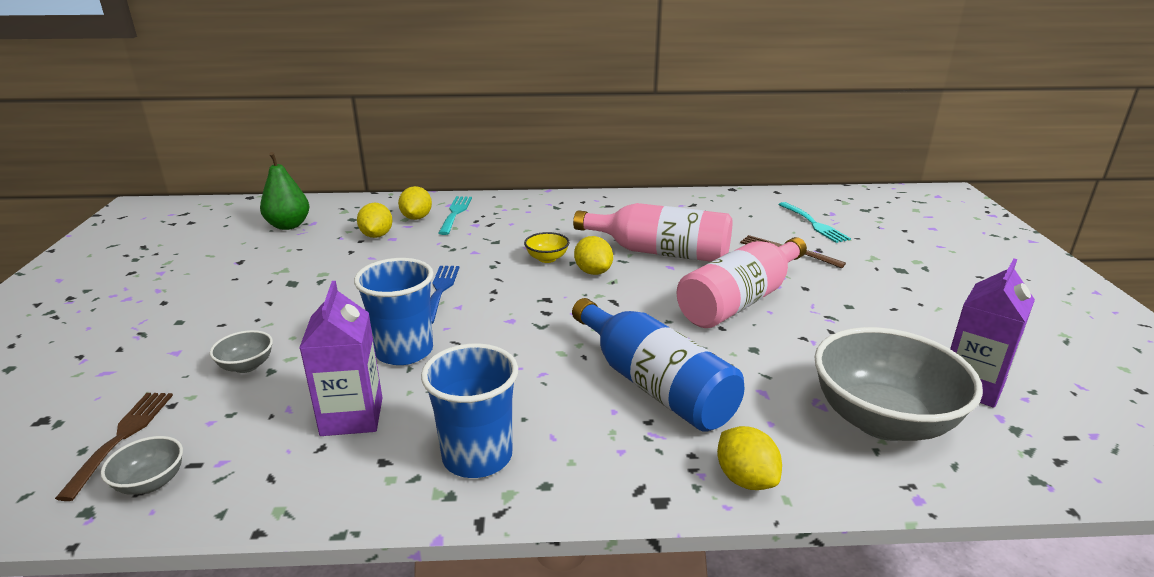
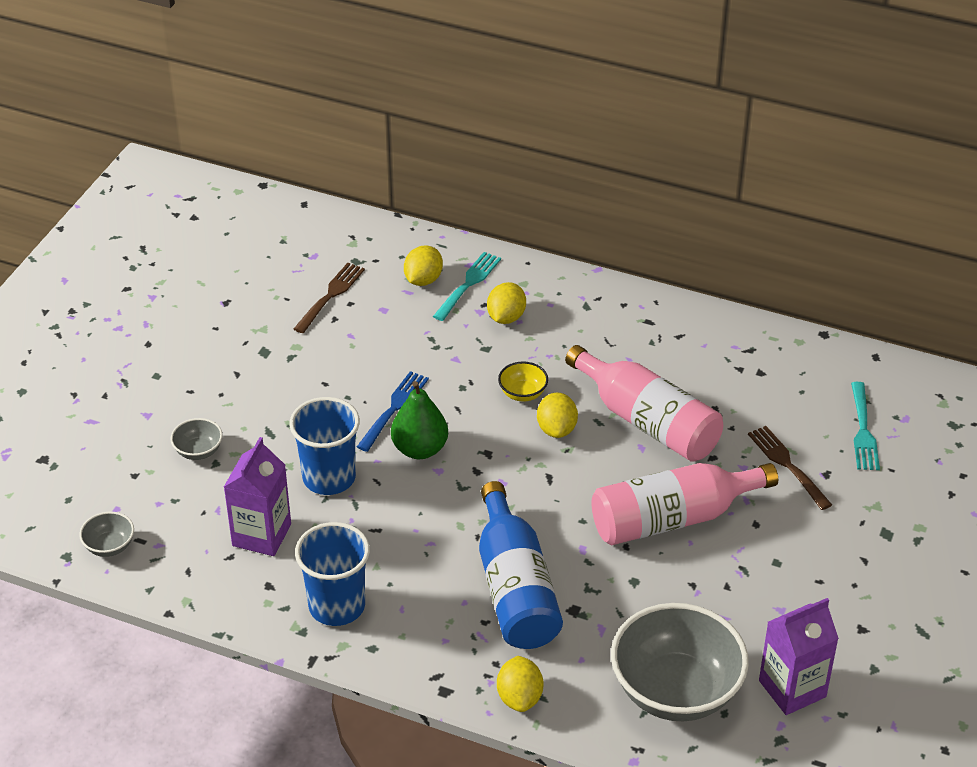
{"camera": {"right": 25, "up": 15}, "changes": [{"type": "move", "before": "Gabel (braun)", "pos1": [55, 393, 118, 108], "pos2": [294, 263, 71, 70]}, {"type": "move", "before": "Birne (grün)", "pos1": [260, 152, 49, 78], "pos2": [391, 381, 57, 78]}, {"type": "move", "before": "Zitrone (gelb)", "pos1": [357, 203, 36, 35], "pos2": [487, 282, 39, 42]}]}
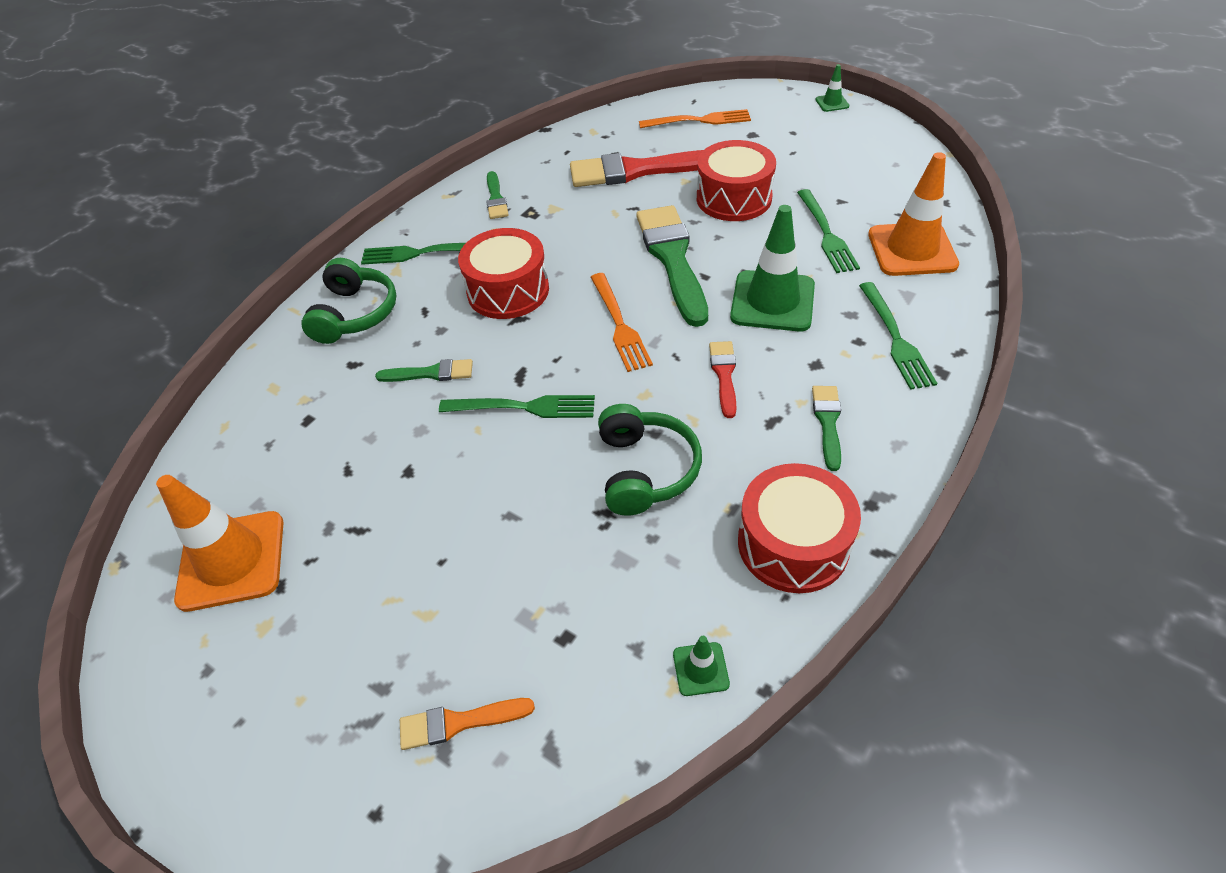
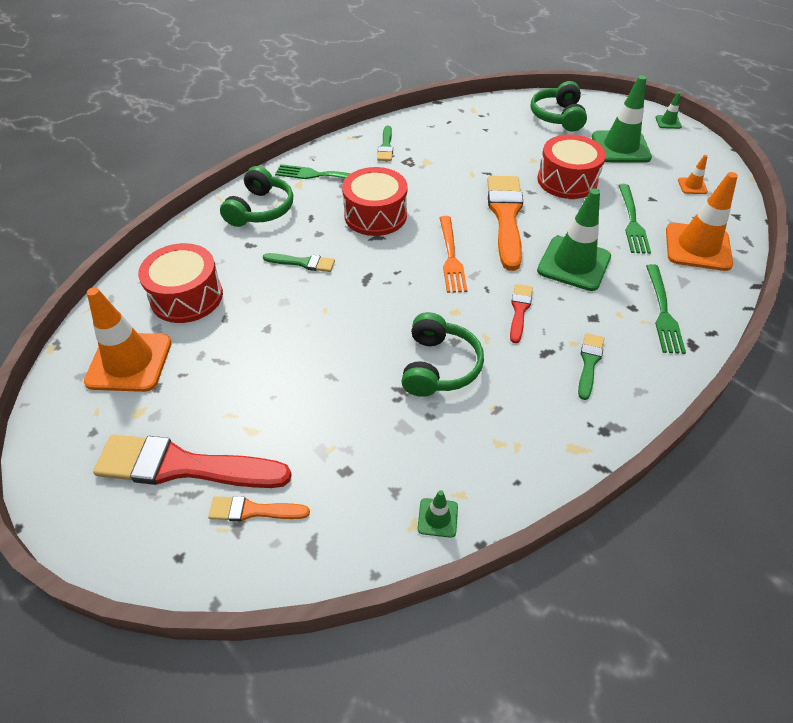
{"camera": {"right": 10, "up": 0}, "changes": [{"type": "delete", "before": "Gabel (grün)", "pos1": [439, 395, 156, 23]}, {"type": "insert", "after": "Leitkegel (grün)", "pos2": [592, 75, 60, 88]}, {"type": "insert", "after": "Leitkegel (orange)", "pos2": [678, 155, 30, 39]}, {"type": "move", "before": "Pinsel (rot)", "pos1": [570, 150, 133, 37], "pos2": [93, 434, 199, 54]}, {"type": "move", "before": "Trommel (rot)", "pos1": [738, 463, 123, 130], "pos2": [138, 243, 85, 80]}, {"type": "replace", "before": "Gabel (orange)", "after": "Kopfhörer (grün)", "pos1": [639, 109, 112, 19], "pos2": [531, 81, 56, 51]}, {"type": "recolor", "before": "Pinsel (grün)", "after": "Pinsel (orange)", "pos1": [636, 205, 72, 122], "pos2": [487, 176, 36, 95]}]}
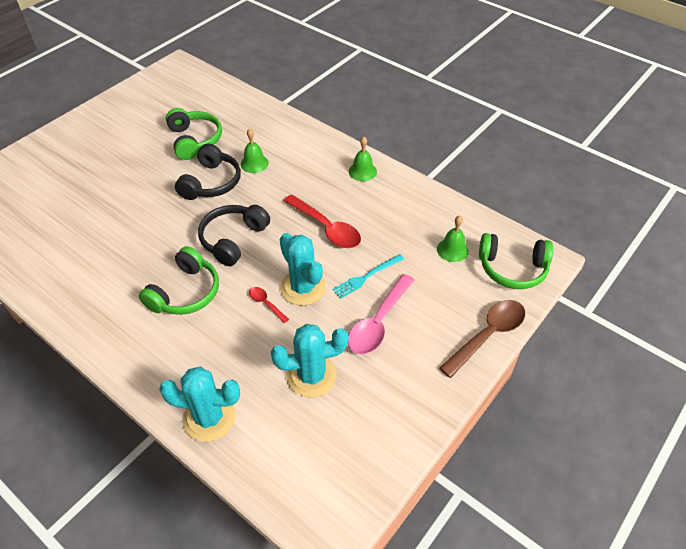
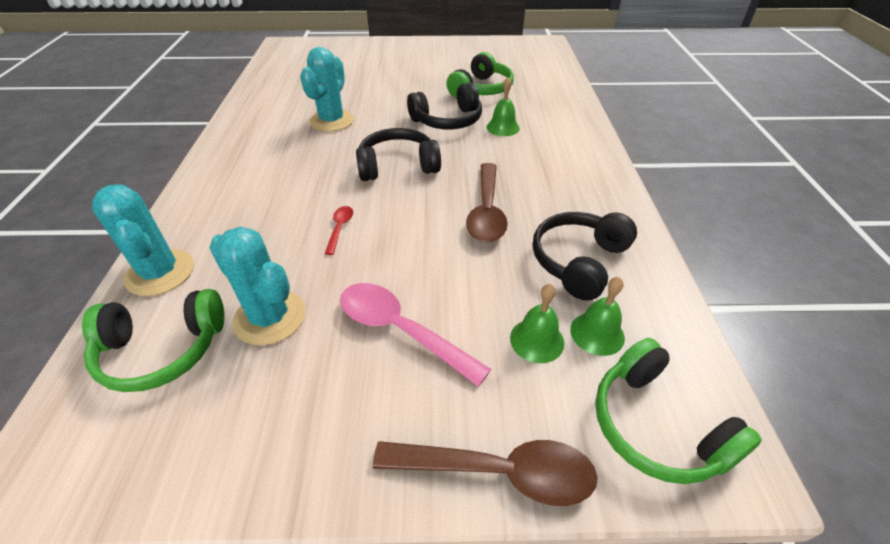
{"camera": {"right": 50, "up": -5}, "changes": [{"type": "delete", "before": "Gabel (türkis)", "pos1": [333, 254, 71, 45]}, {"type": "insert", "after": "Kopfhörer (schwarz)", "pos2": [533, 212, 104, 88]}, {"type": "move", "before": "Kopfhörer (grün)", "pos1": [139, 246, 80, 69], "pos2": [82, 289, 143, 103]}, {"type": "move", "before": "Kaktus (türkis)", "pos1": [280, 233, 46, 73], "pos2": [300, 47, 54, 85]}, {"type": "move", "before": "Glocke (grün)", "pos1": [349, 137, 28, 44], "pos2": [510, 284, 54, 79]}, {"type": "recolor", "before": "Löffel (rot)", "after": "Löffel (braun)", "pos1": [284, 195, 77, 53], "pos2": [466, 163, 42, 79]}, {"type": "rotate", "before": "Löffel (rosa)", "pos1": [348, 274, 66, 80], "pos2": [340, 283, 151, 104], "turn": 45}]}
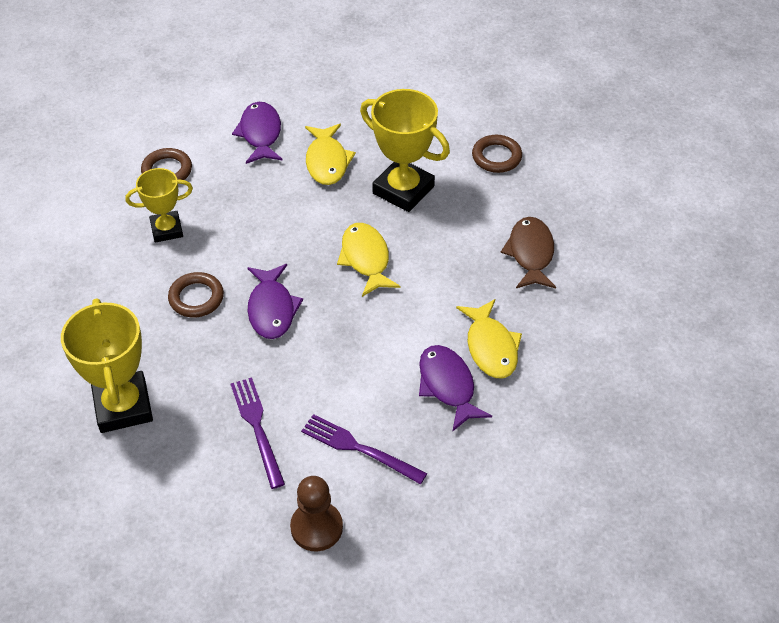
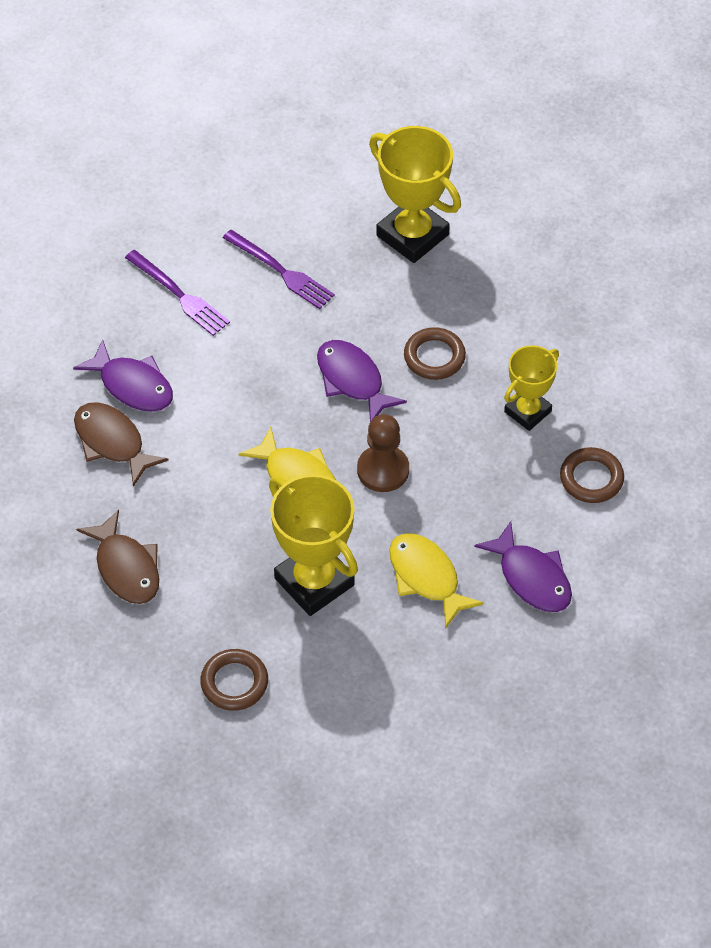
{"camera": {"right": 150, "up": 5}, "changes": [{"type": "move", "before": "Bauer (braun)", "pos1": [290, 476, 53, 75], "pos2": [357, 414, 52, 78]}, {"type": "recolor", "before": "Fisch (gelb)", "after": "Fisch (braun)", "pos1": [456, 299, 66, 79], "pos2": [74, 402, 95, 85]}, {"type": "rotate", "before": "Gabel (lila)", "pos1": [301, 414, 126, 70], "pos2": [125, 250, 105, 86], "turn": 45}, {"type": "rotate", "before": "Pokal (gelb)", "pos1": [360, 89, 90, 123], "pos2": [269, 474, 89, 142], "turn": 45}]}
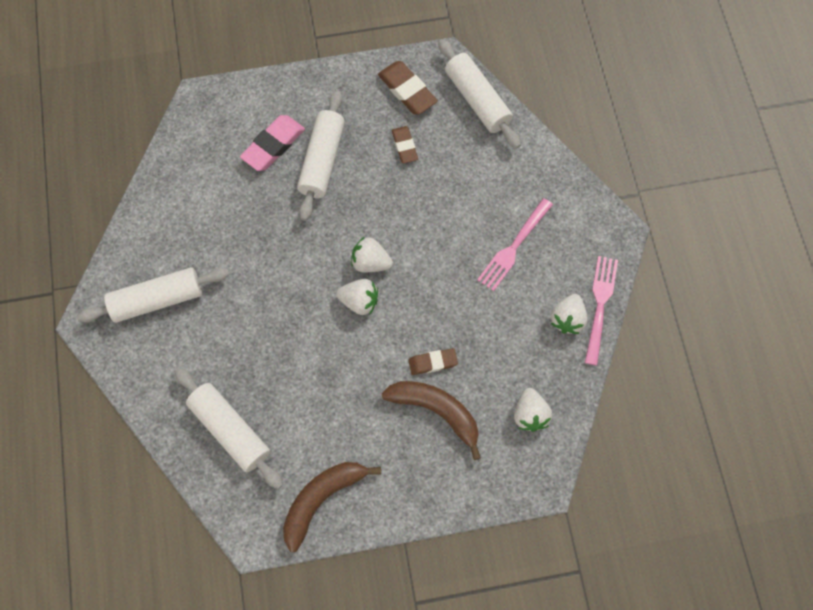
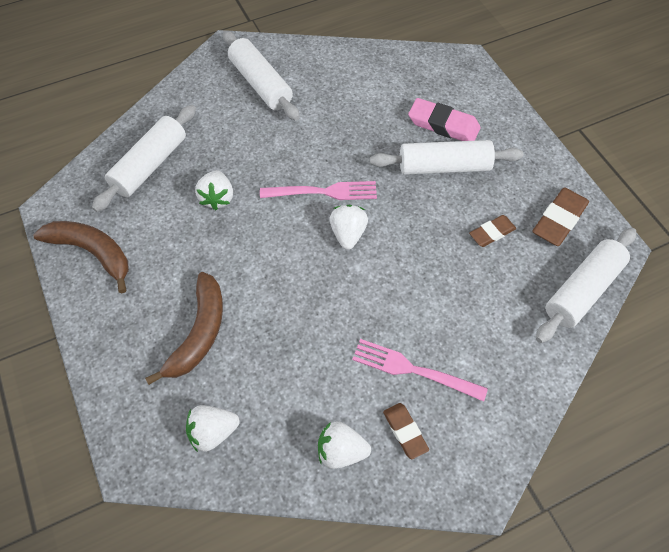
{"camera": {"right": 75, "up": -10}, "changes": [{"type": "move", "before": "Erdbeere (weiß)", "pos1": [336, 279, 42, 36], "pos2": [195, 170, 38, 40]}, {"type": "move", "before": "Radiergummi (braun)", "pos1": [408, 348, 50, 27], "pos2": [383, 403, 46, 56]}, {"type": "move", "before": "Gabel (rosa)", "pos1": [585, 256, 33, 109], "pos2": [260, 181, 117, 19]}]}
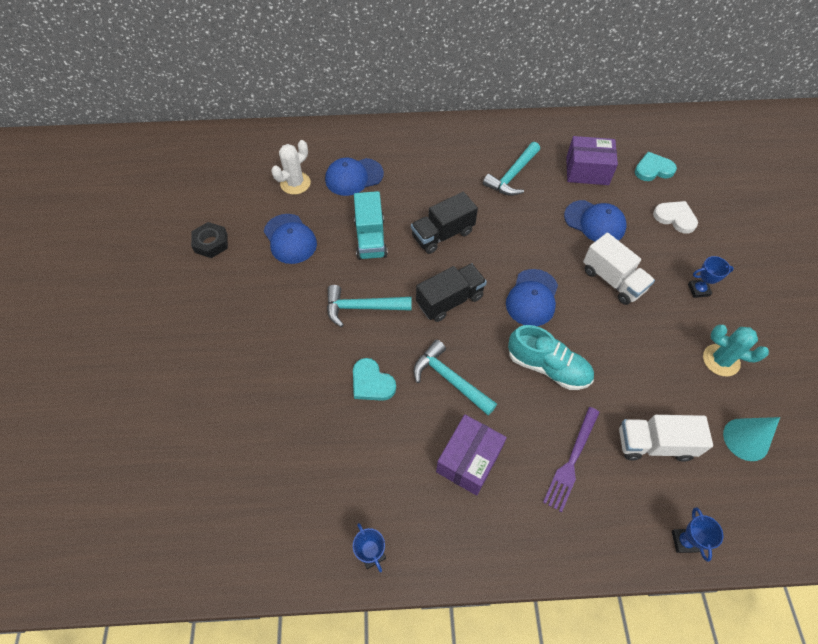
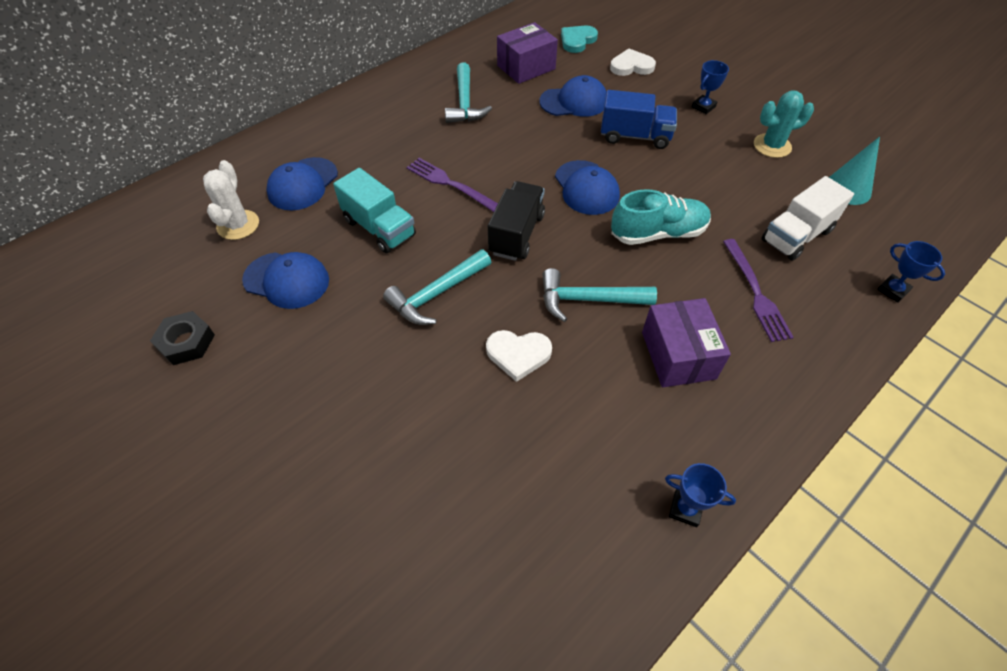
{"camera": {"right": -40, "up": -5}, "changes": [{"type": "replace", "before": "Lastwagen (schwarz)", "after": "Gabel (lila)", "pos1": [411, 192, 67, 62], "pos2": [406, 158, 92, 54]}, {"type": "recolor", "before": "Herz (türkis)", "after": "Herz (weiß)", "pos1": [353, 358, 43, 43], "pos2": [486, 330, 66, 52]}, {"type": "recolor", "before": "Lastwagen (weiß)", "after": "Lastwagen (blau)", "pos1": [583, 233, 72, 72], "pos2": [601, 90, 76, 59]}]}
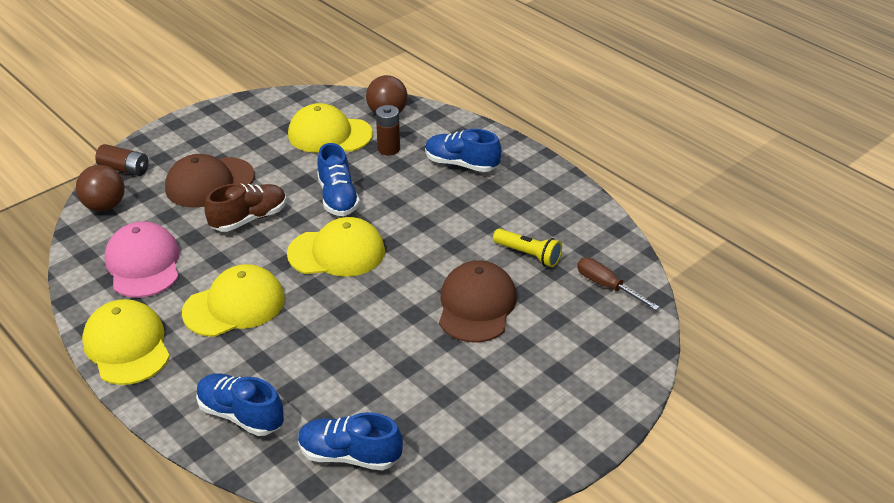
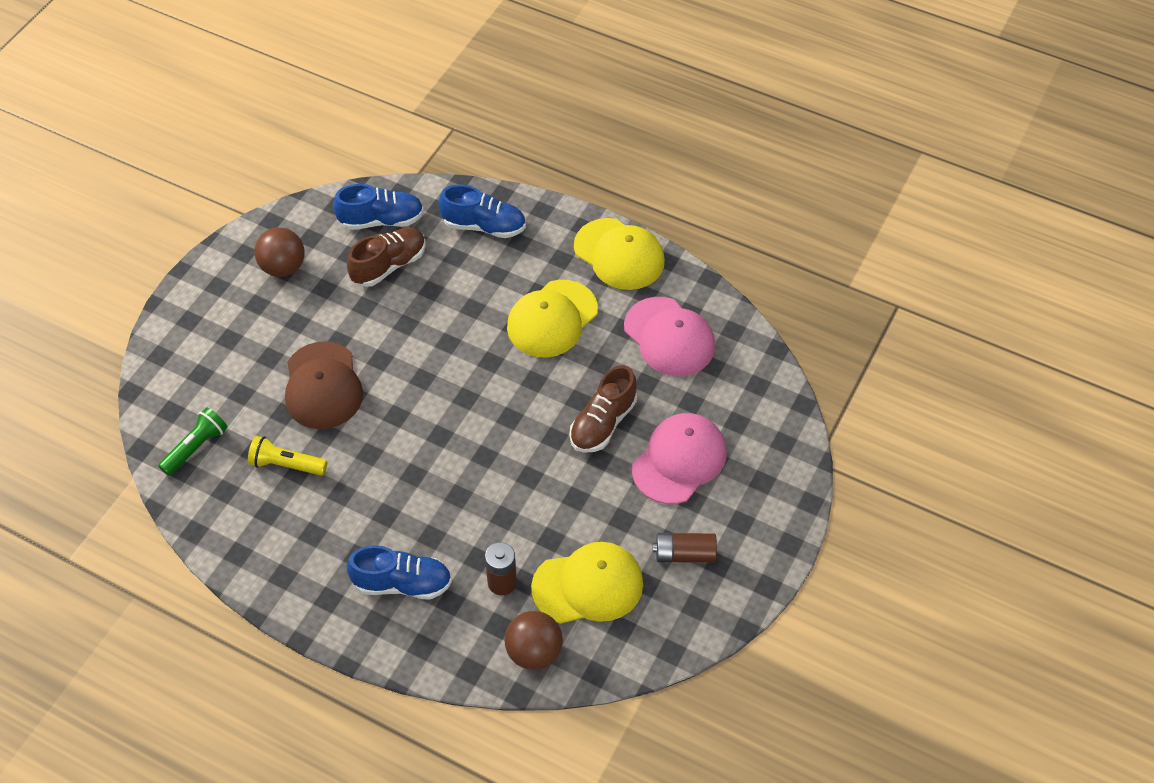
{"camera": {"right": 160, "up": 15}, "changes": [{"type": "delete", "before": "Kappe (gelb)", "pos1": [287, 217, 98, 60]}, {"type": "delete", "before": "Schuh (blau)", "pos1": [317, 143, 43, 73]}, {"type": "insert", "after": "Schuh (braun)", "pos2": [347, 228, 79, 59]}, {"type": "move", "before": "Ball (braun)", "pos1": [76, 165, 49, 46], "pos2": [255, 227, 50, 50]}, {"type": "move", "before": "Batterie (braun)", "pos1": [95, 144, 54, 32], "pos2": [653, 533, 64, 30]}, {"type": "replace", "before": "Schraubenzieher (braun)", "after": "Taschenlampe (grün)", "pos1": [577, 258, 82, 52], "pos2": [158, 407, 69, 69]}, {"type": "recolor", "before": "Kappe (braun)", "after": "Kappe (rosa)", "pos1": [165, 154, 90, 54], "pos2": [632, 413, 95, 91]}]}
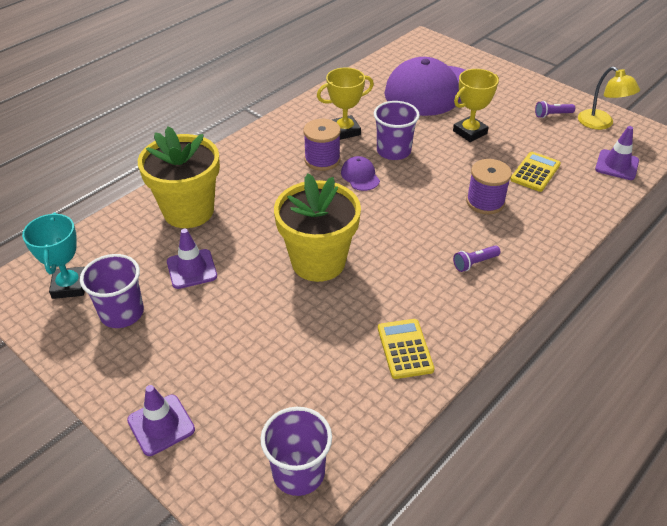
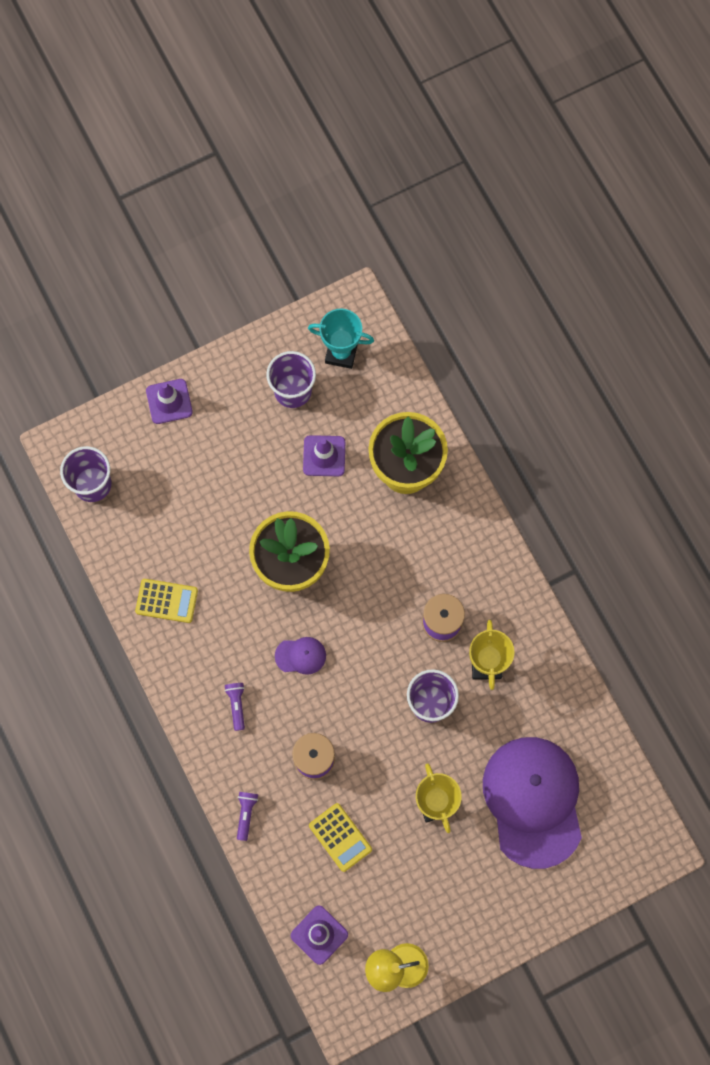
{"camera": {"right": 110, "up": 30}, "changes": [{"type": "move", "before": "Kappe (lila)", "pos1": [341, 156, 39, 35], "pos2": [275, 637, 51, 38]}, {"type": "move", "before": "Taschenlampe (lila)", "pos1": [535, 101, 40, 17], "pos2": [237, 792, 21, 49]}]}
